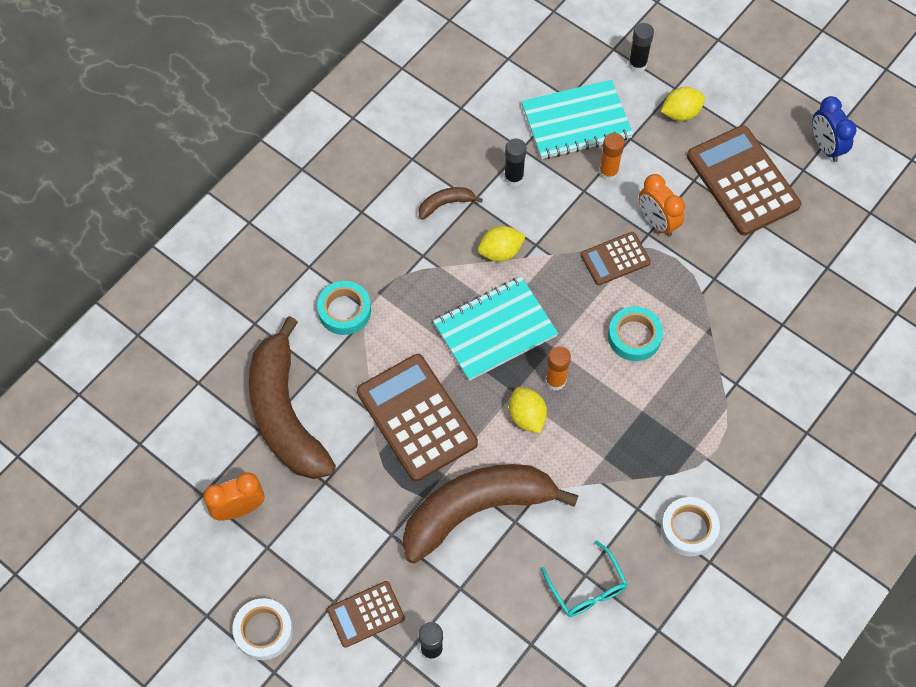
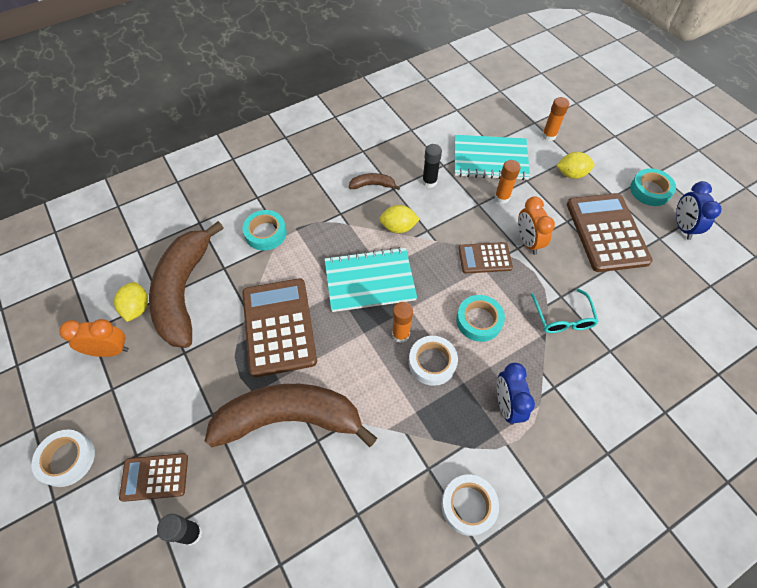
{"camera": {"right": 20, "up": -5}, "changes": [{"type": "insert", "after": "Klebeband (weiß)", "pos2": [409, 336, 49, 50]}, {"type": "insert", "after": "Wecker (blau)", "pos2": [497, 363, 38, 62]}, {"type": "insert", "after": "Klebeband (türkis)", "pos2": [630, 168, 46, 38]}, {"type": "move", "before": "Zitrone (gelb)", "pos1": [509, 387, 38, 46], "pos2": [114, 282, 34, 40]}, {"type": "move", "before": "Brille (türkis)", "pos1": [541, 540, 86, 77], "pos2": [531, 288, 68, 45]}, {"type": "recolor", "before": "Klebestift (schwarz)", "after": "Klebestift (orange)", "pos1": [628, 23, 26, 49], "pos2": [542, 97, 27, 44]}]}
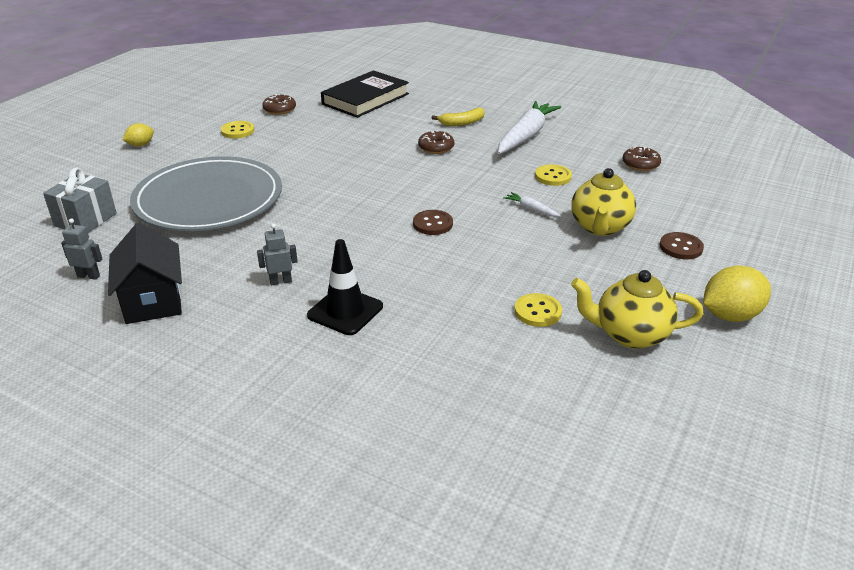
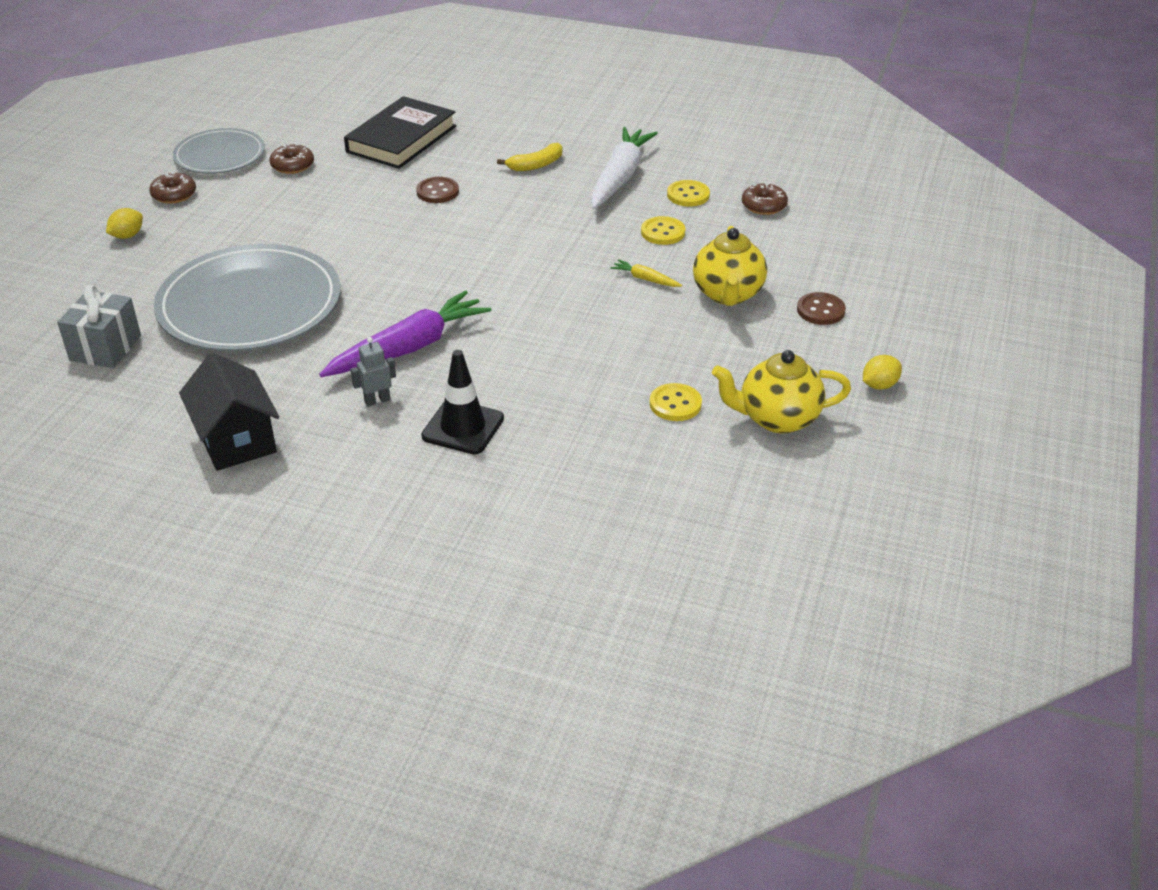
{"camera": {"right": -10, "up": 5}, "changes": [{"type": "delete", "before": "Roboter (grau)", "pos1": [61, 218, 41, 62]}, {"type": "insert", "after": "Teller (grau)", "pos2": [173, 128, 92, 46]}, {"type": "insert", "after": "Karotte (lila)", "pos2": [319, 290, 172, 87]}, {"type": "move", "before": "Knopf (gelb)", "pos1": [221, 121, 34, 18], "pos2": [667, 180, 43, 26]}, {"type": "move", "before": "Knopf (braun)", "pos1": [413, 210, 40, 25], "pos2": [416, 177, 43, 26]}, {"type": "move", "before": "Donut (braun)", "pos1": [418, 130, 36, 24], "pos2": [149, 172, 47, 32]}, {"type": "recolor", "before": "Karotte (weiß)", "after": "Karotte (gelb)", "pos1": [503, 192, 58, 25], "pos2": [610, 259, 72, 28]}, {"type": "resize", "before": "Zitrone (gelb)", "pos1": [703, 265, 68, 57], "pos2": [863, 355, 39, 35], "scale": 0.57}]}
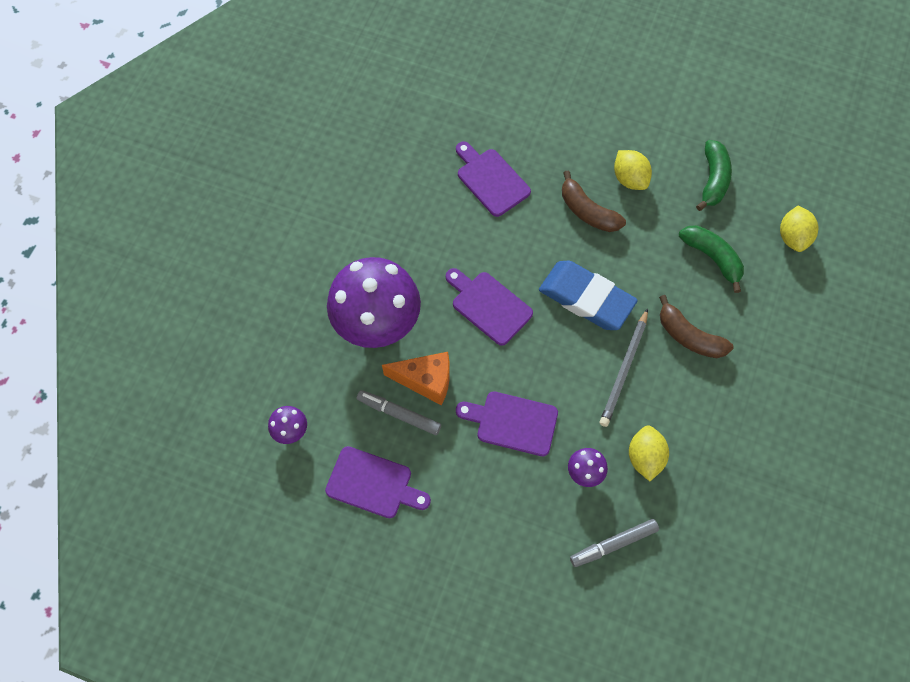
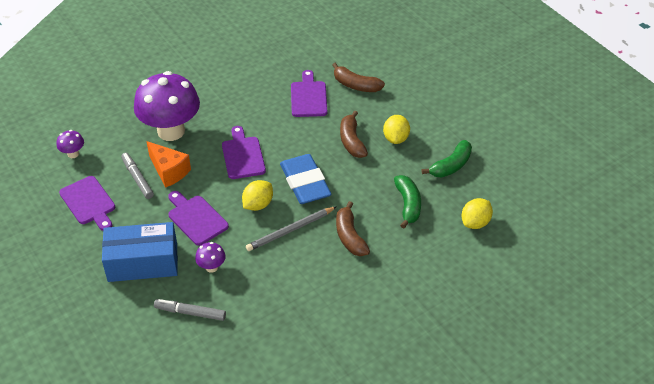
{"camera": {"right": 35, "up": -20}, "changes": [{"type": "insert", "after": "Schachtel (blau)", "pos2": [102, 222, 76, 60]}, {"type": "insert", "after": "Banane (braun)", "pos2": [332, 63, 53, 29]}, {"type": "move", "before": "Zitrone (gelb)", "pos1": [629, 425, 40, 56], "pos2": [242, 180, 31, 31]}]}
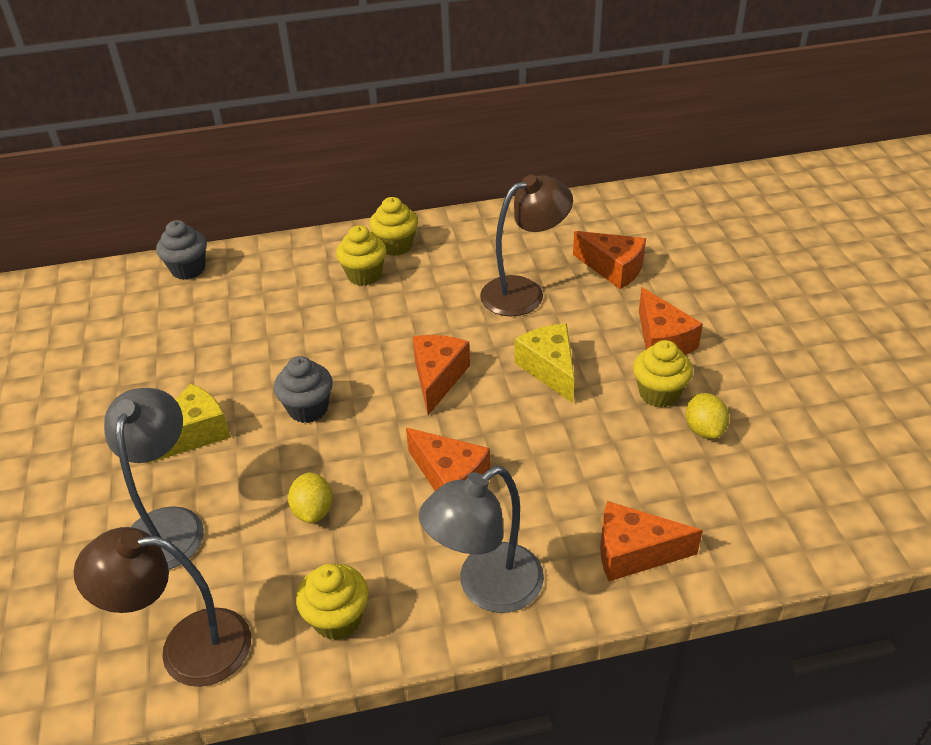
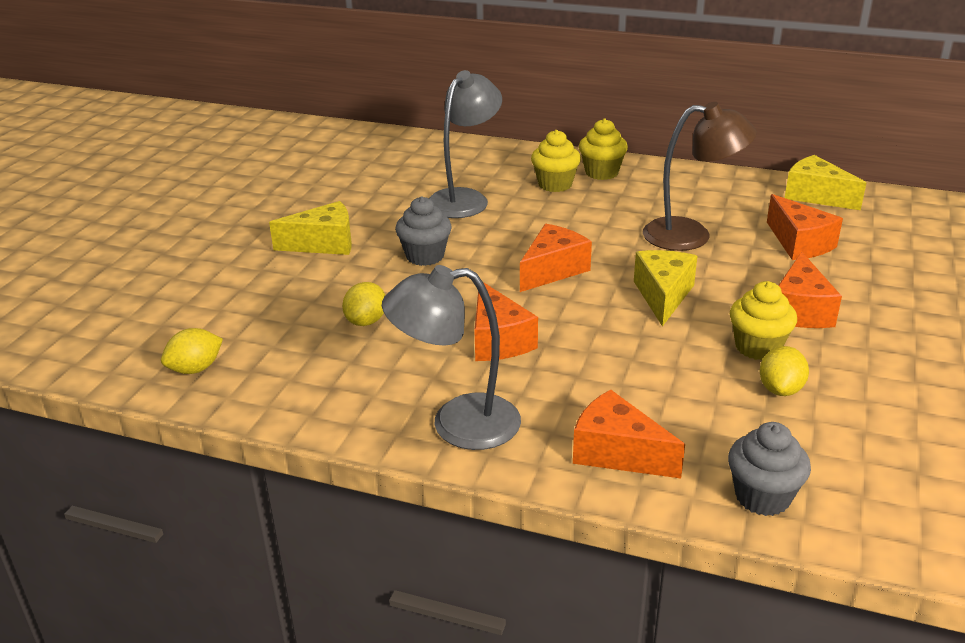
{"camera": {"right": 30, "up": -10}, "changes": [{"type": "delete", "before": "Muffin (gelb)", "pos1": [296, 564, 73, 76]}, {"type": "insert", "after": "Käse (gelb)", "pos2": [785, 155, 81, 55]}, {"type": "move", "before": "Lampe (grau)", "pos1": [104, 388, 100, 181], "pos2": [429, 70, 73, 148]}, {"type": "move", "before": "Muffin (grau)", "pos1": [156, 220, 51, 60], "pos2": [728, 422, 83, 94]}, {"type": "replace", "before": "Lampe (braun)", "after": "Zitrone (gelb)", "pos1": [73, 527, 178, 160], "pos2": [161, 328, 62, 46]}]}
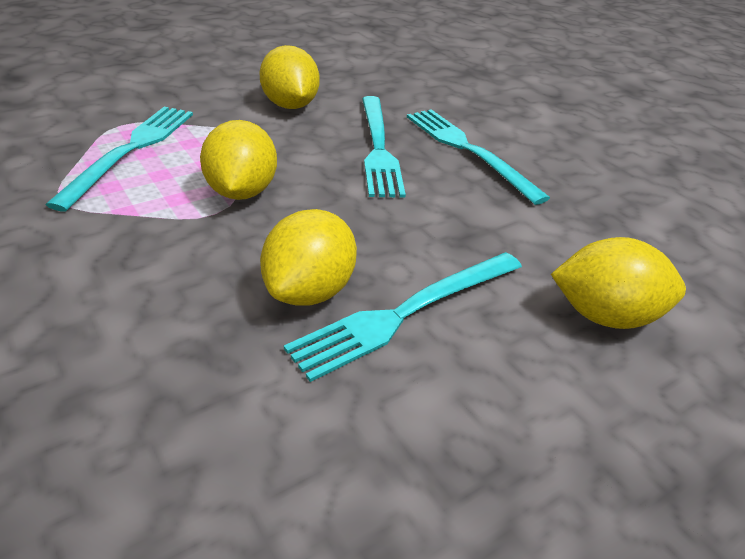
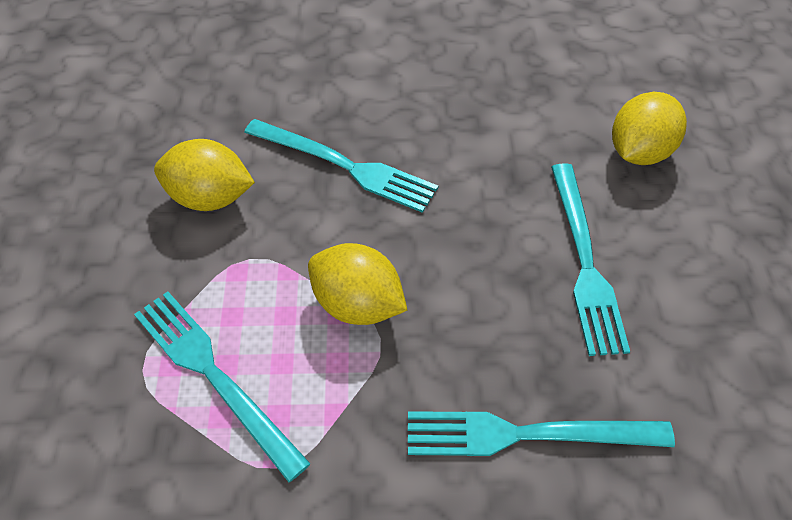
{"camera": {"right": -55, "up": 15}, "changes": [{"type": "delete", "before": "Zitrone (gelb)", "pos1": [260, 209, 97, 97]}, {"type": "move", "before": "Gabel (türkis)", "pos1": [407, 109, 143, 96], "pos2": [408, 411, 267, 45]}]}
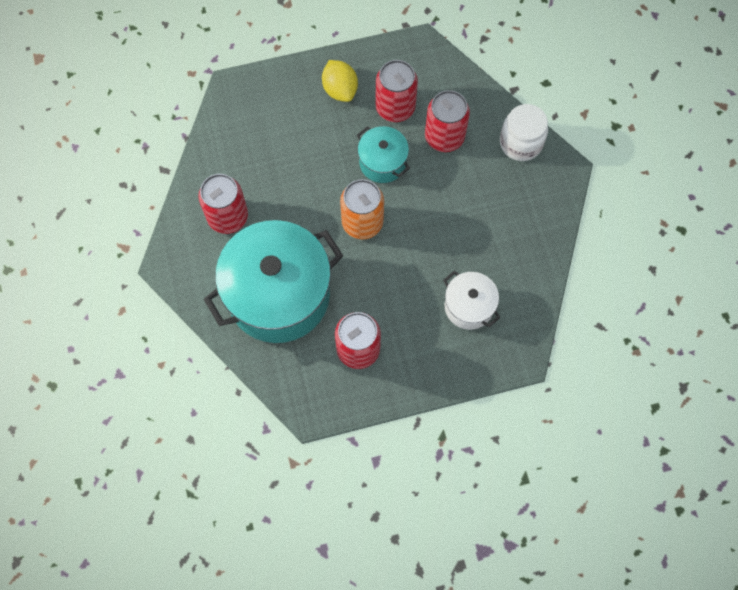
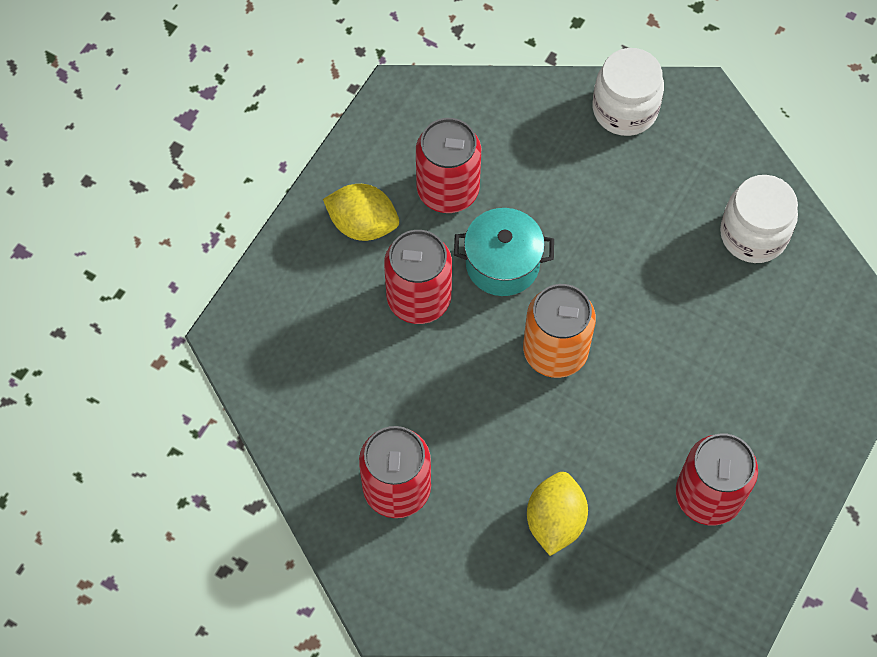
{"camera": {"right": -45, "up": -5}, "changes": [{"type": "delete", "before": "Kochtopf (weiß)", "pos1": [443, 271, 58, 59]}, {"type": "insert", "after": "Einmachglas (weiß)", "pos2": [720, 175, 78, 88]}, {"type": "move", "before": "Dose (rot)", "pos1": [425, 90, 45, 62], "pos2": [384, 230, 68, 94]}, {"type": "replace", "before": "Kochtopf (türkis)", "after": "Zitrone (gelb)", "pos1": [204, 220, 139, 123], "pos2": [527, 472, 61, 84]}]}
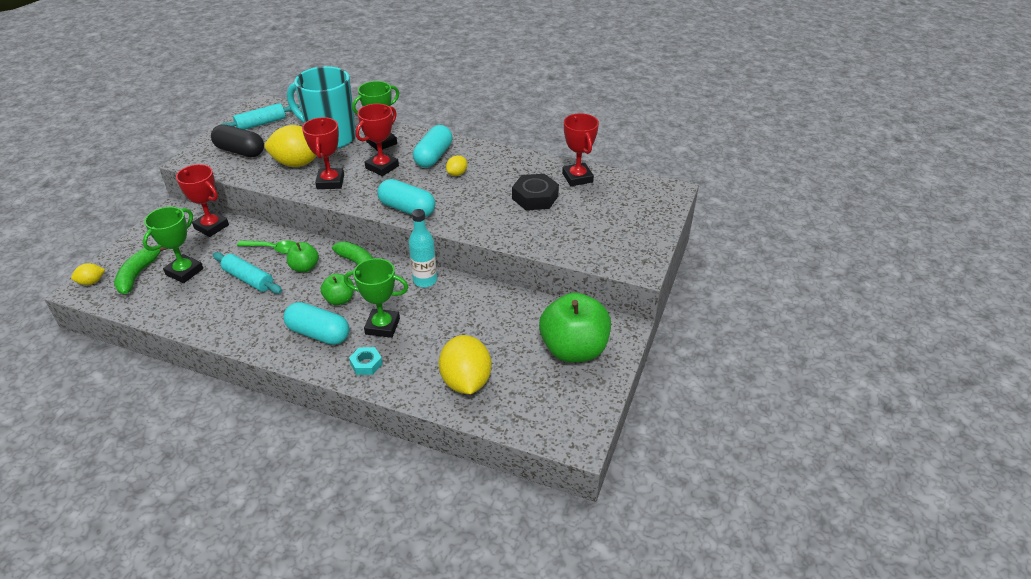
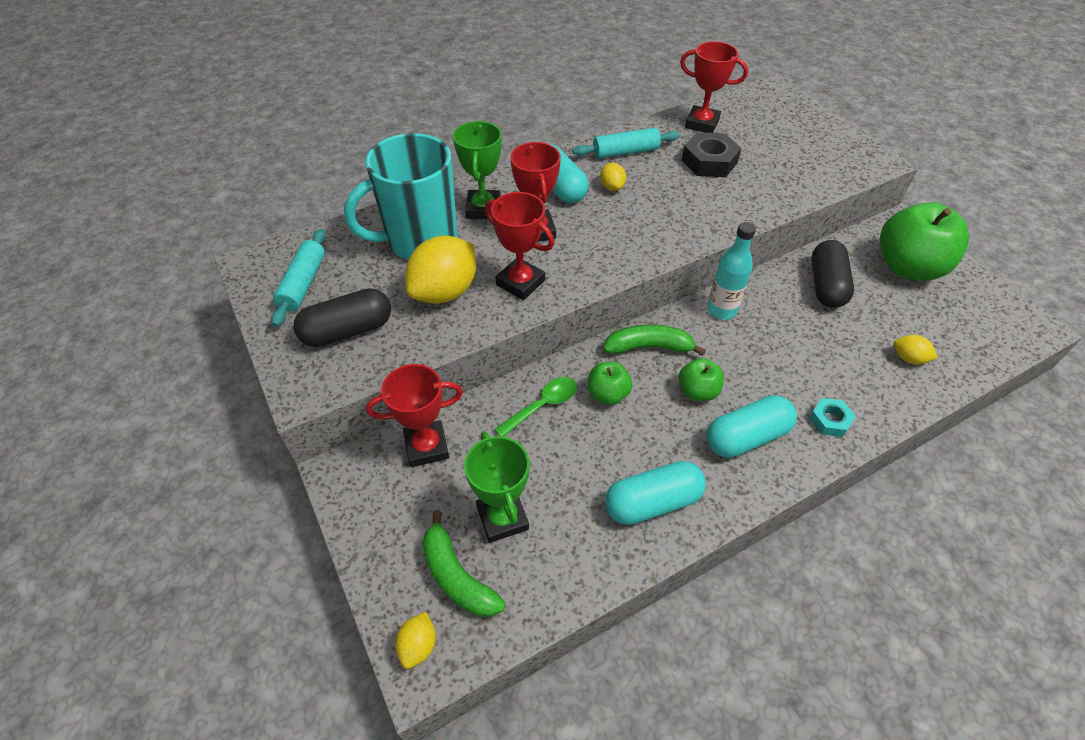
{"camera": {"right": -50, "up": 10}, "changes": [{"type": "delete", "before": "Pokal (grün)", "pos1": [344, 258, 64, 80]}, {"type": "insert", "after": "Kapsel (schwarz)", "pos2": [811, 240, 43, 68]}, {"type": "move", "before": "Nudelholz (türkis)", "pos1": [213, 252, 69, 42], "pos2": [573, 128, 107, 31]}, {"type": "move", "before": "Kapsel (türkis)", "pos1": [377, 179, 58, 38], "pos2": [605, 461, 101, 64]}, {"type": "resize", "before": "Zitrone (gelb)", "pos1": [439, 335, 53, 59], "pos2": [894, 335, 44, 29], "scale": 0.48}]}
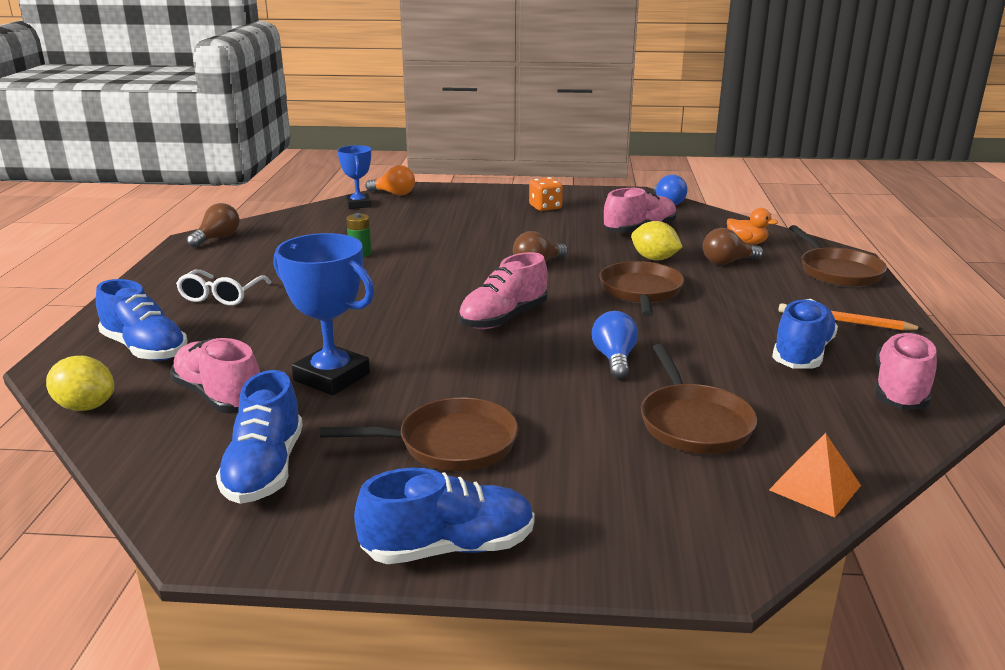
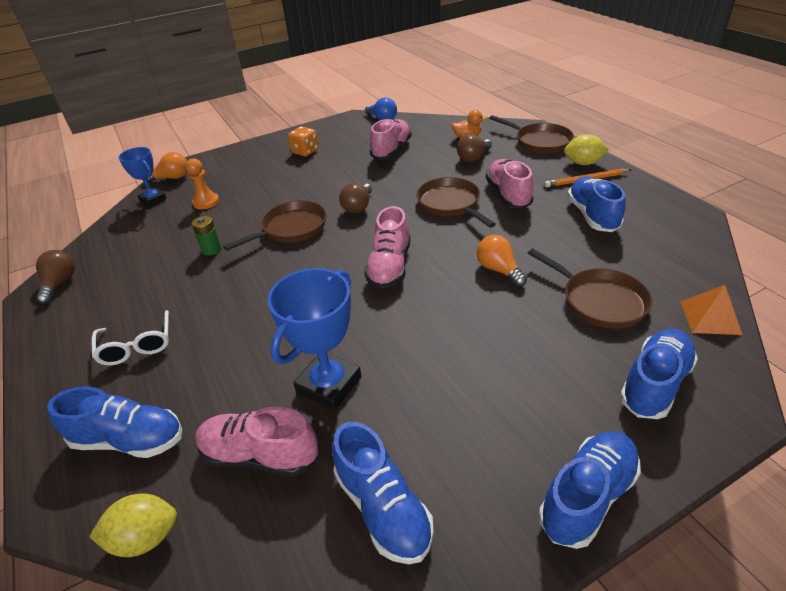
{"camera": {"right": -30, "up": 15}, "changes": [{"type": "insert", "after": "Bauer (orange)", "pos2": [186, 158, 33, 51]}, {"type": "insert", "after": "Schuh (blau)", "pos2": [620, 329, 78, 90]}, {"type": "move", "before": "Pfanne (braun)", "pos1": [320, 398, 198, 73], "pos2": [223, 200, 103, 51]}, {"type": "move", "before": "Zitrone (gelb)", "pos1": [631, 221, 51, 40], "pos2": [564, 134, 45, 31]}, {"type": "move", "before": "Schuh (rosa)", "pos1": [875, 332, 62, 78], "pos2": [486, 159, 48, 50]}, {"type": "recolor", "before": "Glühbirne (blau)", "after": "Glühbirne (orange)", "pos1": [592, 311, 46, 68], "pos2": [477, 235, 50, 52]}, {"type": "rotate", "before": "Pokal (blau)", "pos1": [274, 233, 100, 162], "pos2": [268, 268, 93, 143], "turn": -60}]}
